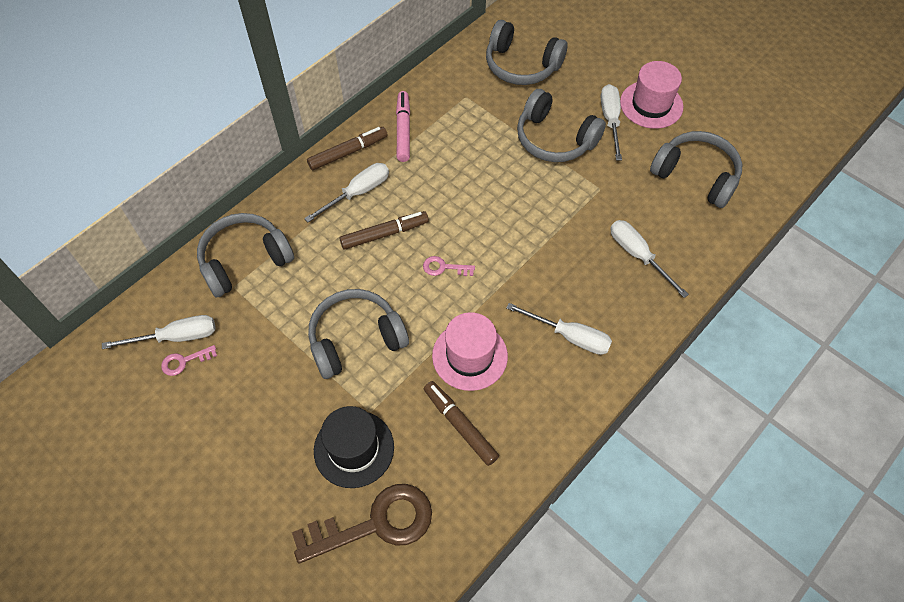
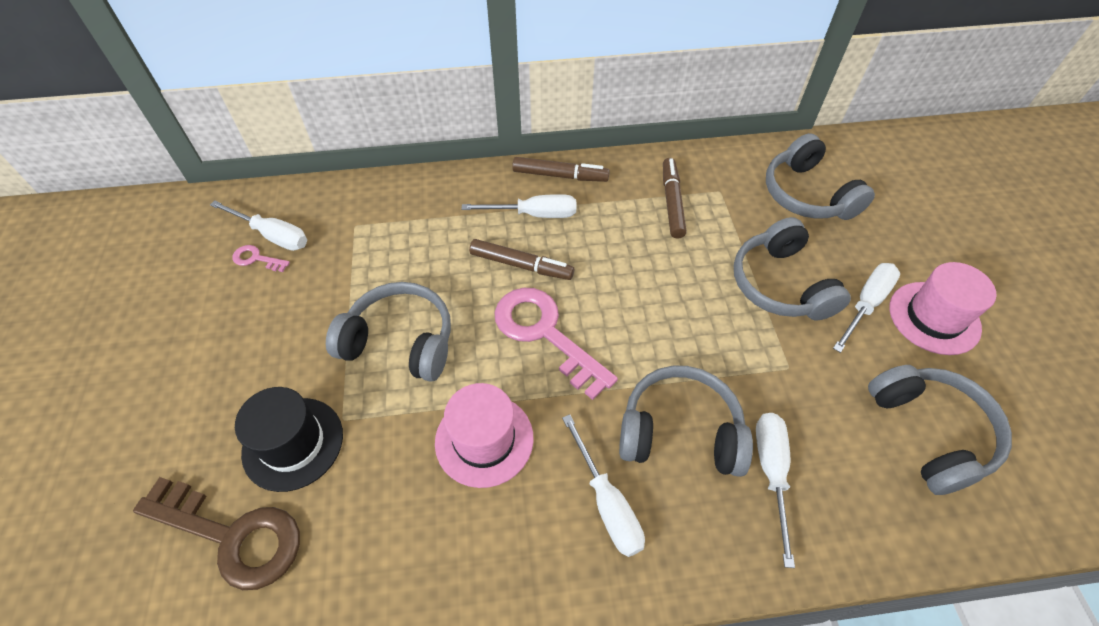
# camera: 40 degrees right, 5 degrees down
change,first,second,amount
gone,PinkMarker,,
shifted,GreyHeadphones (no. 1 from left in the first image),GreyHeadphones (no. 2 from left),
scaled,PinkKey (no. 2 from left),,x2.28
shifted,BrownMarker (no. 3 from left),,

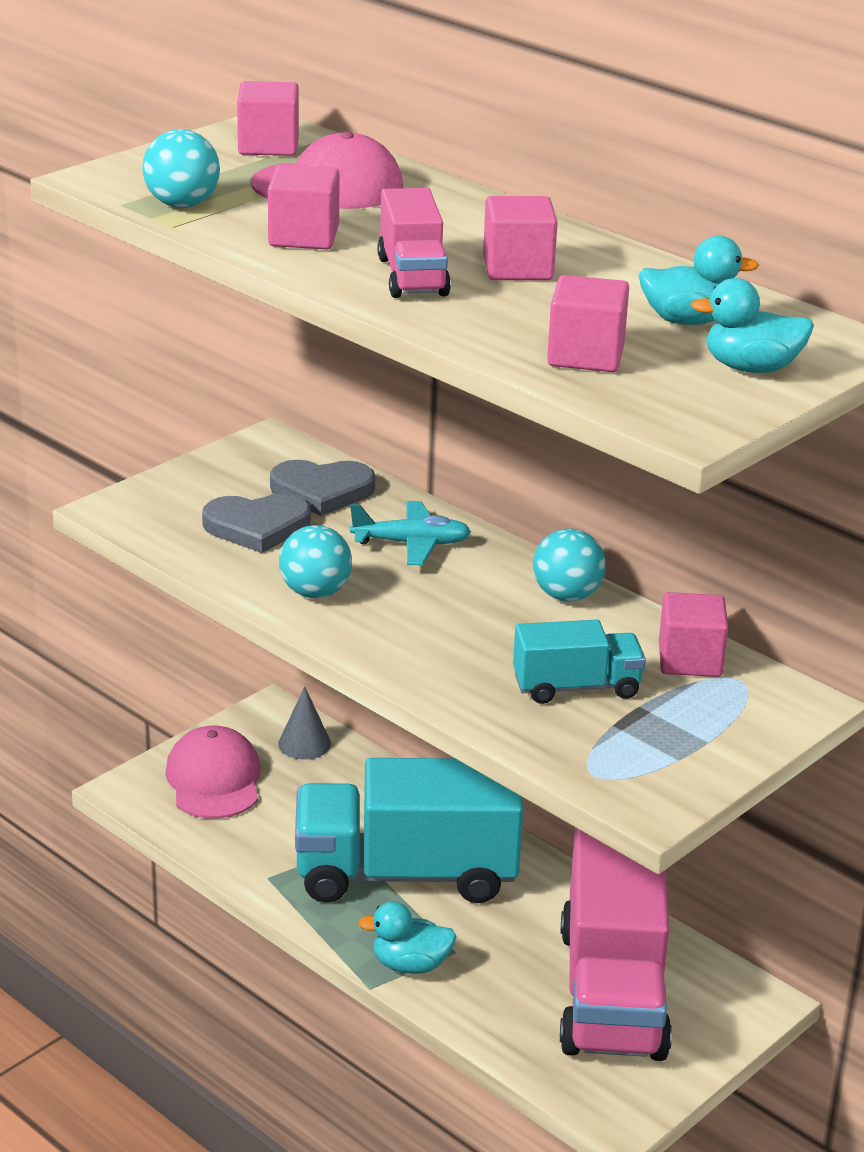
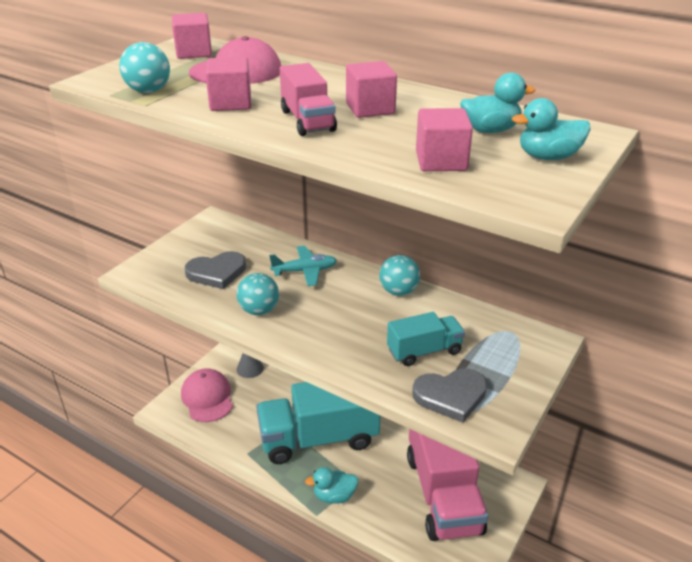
# camera: 10 degrees left, 5 degrees up
change,first,second,amount
shifted,GreyHeart (no. 2 from left),,
gone,PinkCube (no. 5 from left),,

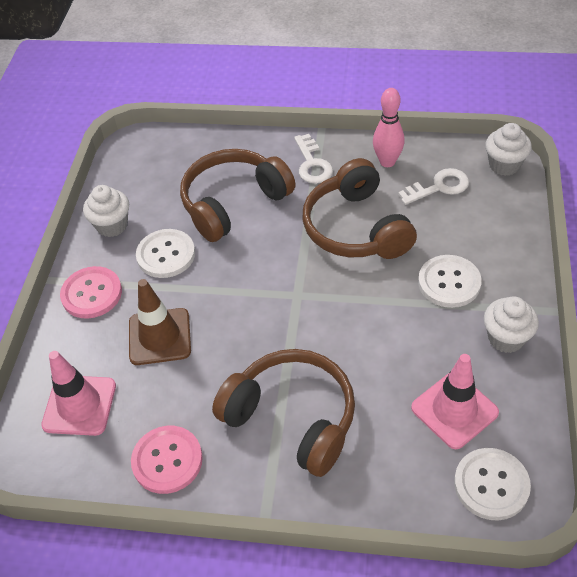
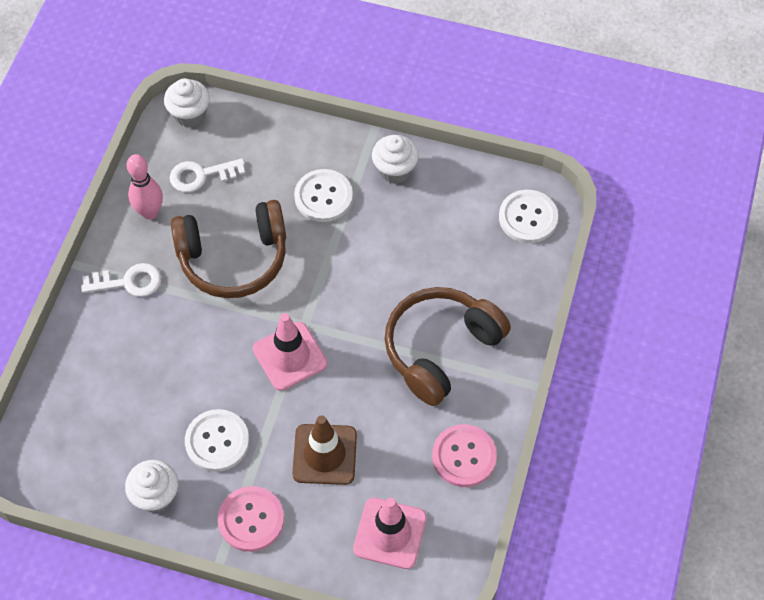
# camera: 85 degrees left, 10 degrees up
change,first,second,amount
gone,BrownHeadphones (no. 1 from left),,
rotated,WhiteKey (no. 2 from left),,90 degrees counterclockwise
shifted,PinkTrafficCone (no. 2 from left in the first image),PinkTrafficCone (no. 1 from left),

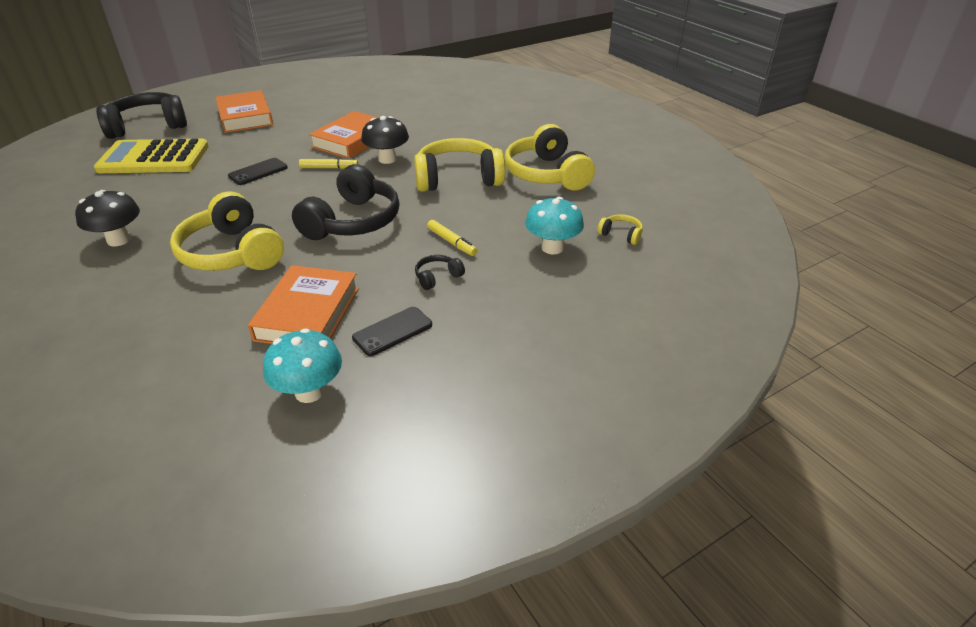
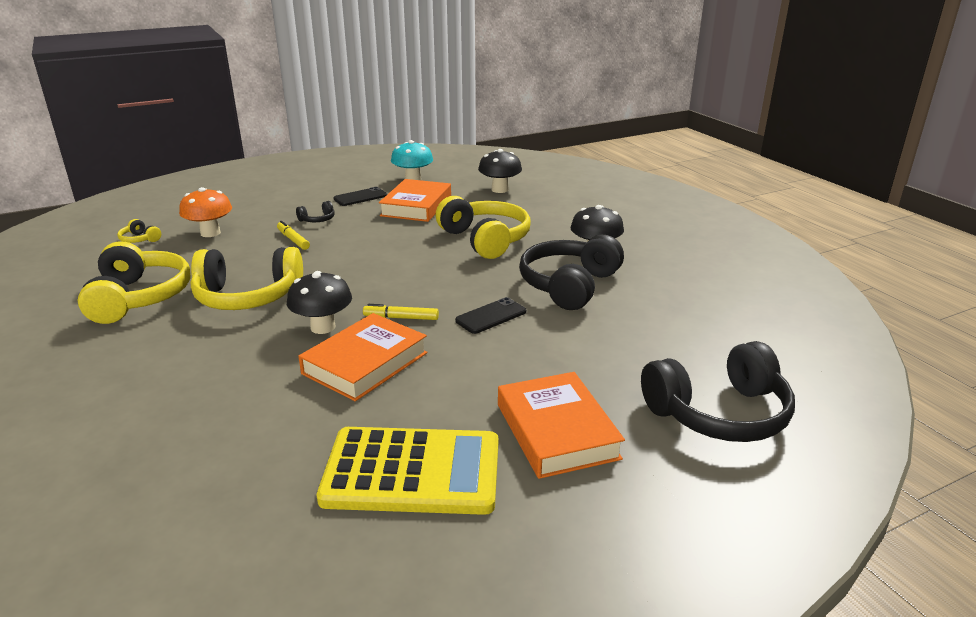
# camera: 175 degrees left, 10 degrees down
change,first,second,amount
shifted,YellowCalculator,,
shifted,BlackHeadphones (no. 2 from left),,
repainted,TurquoiseMushroom (no. 2 from left),OrangeMushroom,
new,,BlackMushroom (no. 2 from left),

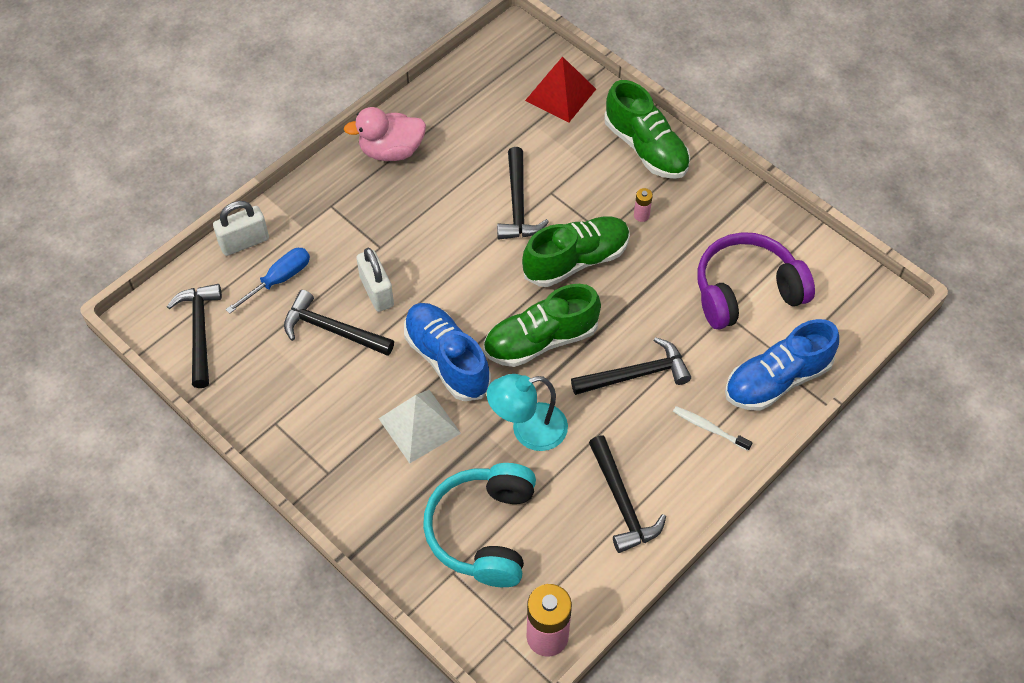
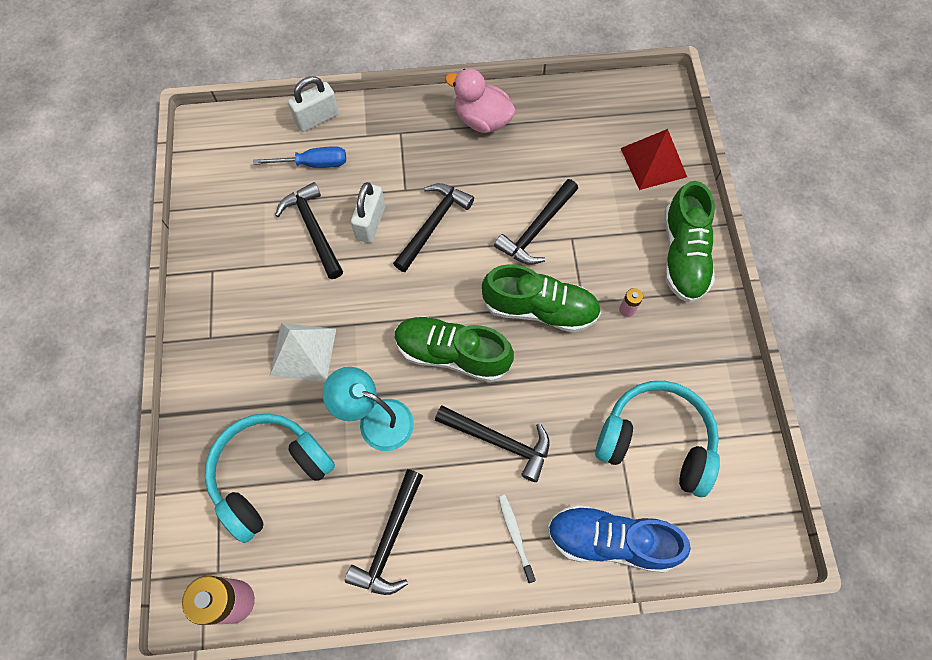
# camera: 40 degrees right, 10 degrees up
change,first,second,amount
rotated,WhitePadlock (no. 1 from left),,45 degrees counterclockwise
repainted,PurpleHeadphones,TurquoiseHeadphones (no. 2 from left),
shifted,BlackHammer (no. 1 from left in the first image),BlackHammer (no. 3 from left),
gone,BlueShoe (no. 1 from left),,

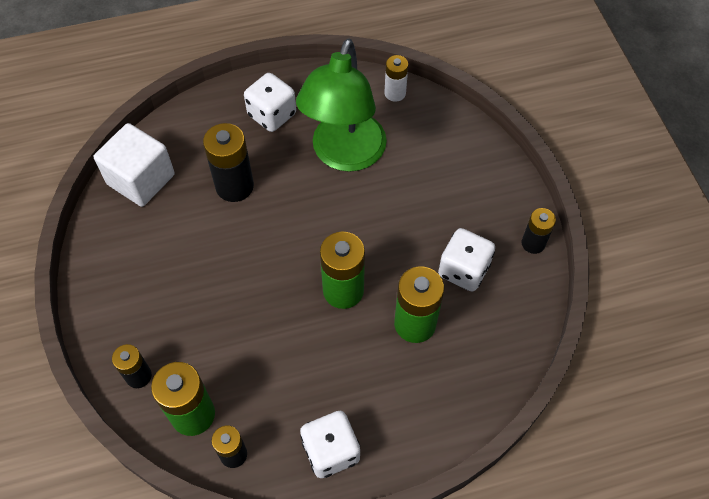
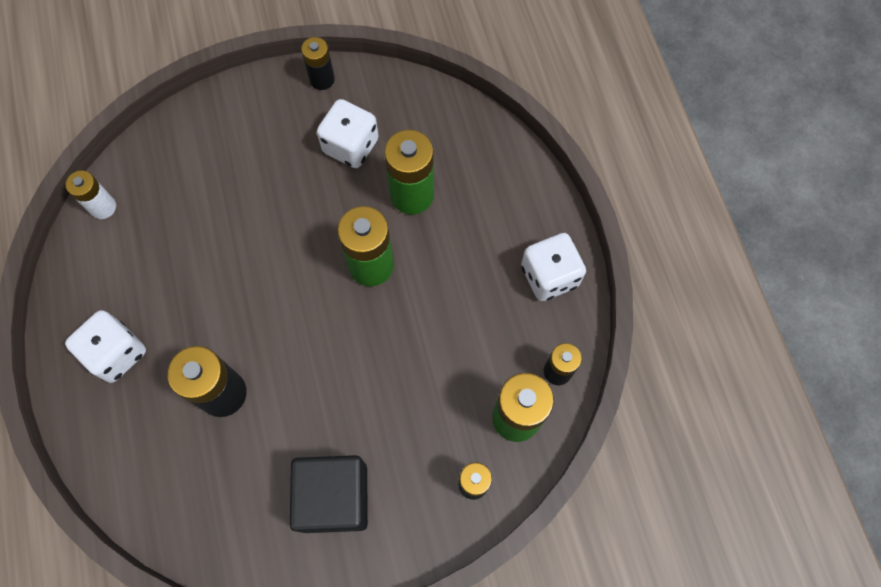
# camera: 90 degrees left, 10 degrees up
change,first,second,amount
gone,GreenLamp,,
gone,WhiteCube,,
new,,BlackCube,

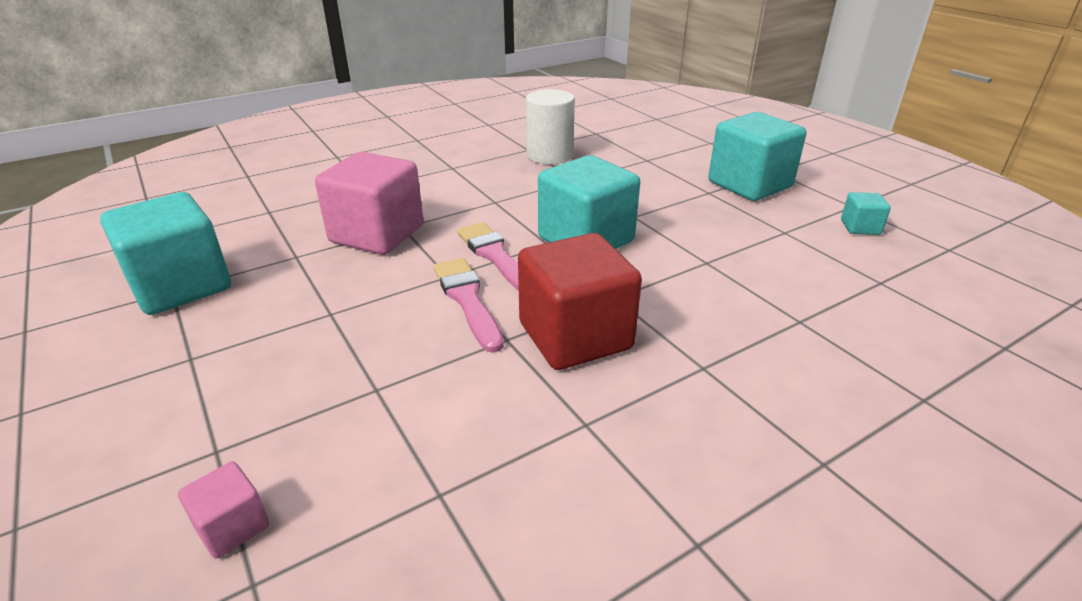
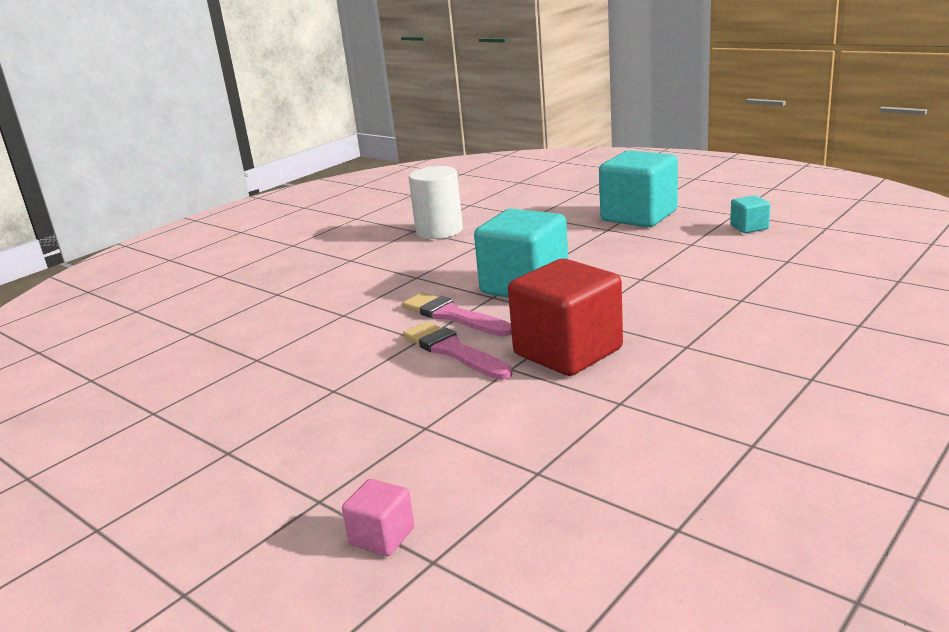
# camera: 15 degrees left, 10 degrees down
change,first,second,amount
gone,PinkCube (no. 2 from left),,
gone,TurquoiseCube (no. 1 from left),,

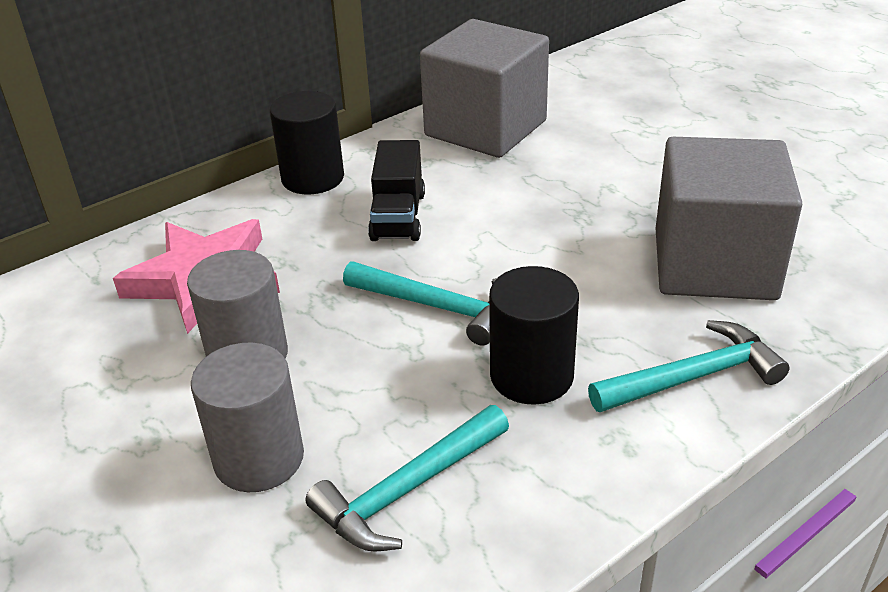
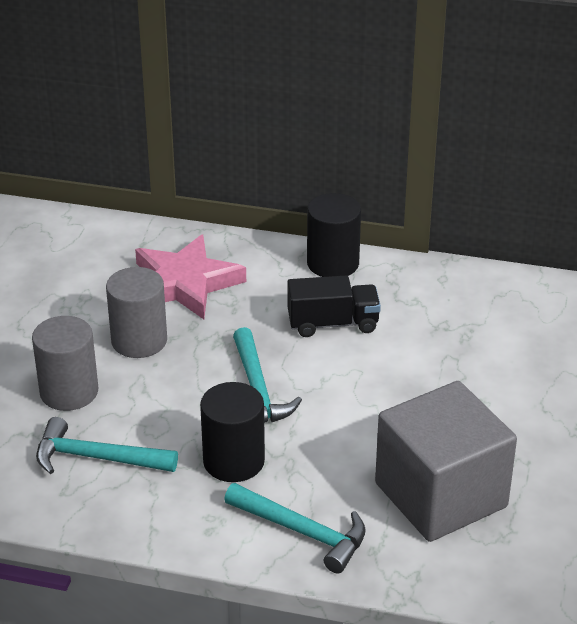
# camera: 50 degrees right, 0 degrees up
change,first,second,amount
gone,GreyCube (no. 1 from left),,
rotated,BlackTruck,,150 degrees counterclockwise

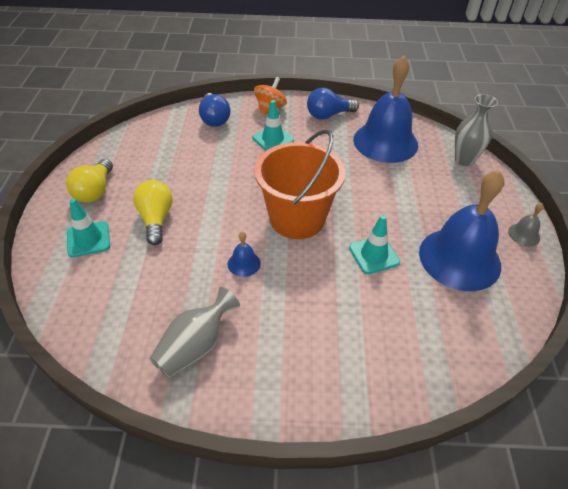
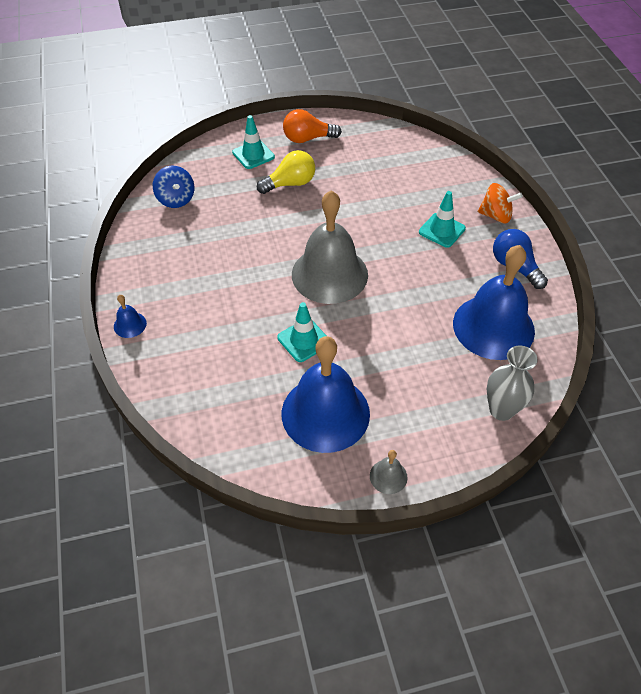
# camera: 75 degrees right, 5 degrees up
change,first,second,amount
gone,BlueLightBulb (no. 1 from left),,
swapped,OrangeBucket,GreyBell (no. 1 from left),
repainted,YellowLightBulb (no. 1 from left),OrangeLightBulb,
shifted,BlueBell (no. 1 from left),,
gone,GreyVase (no. 1 from left),,
new,,BlueSpinningTop,

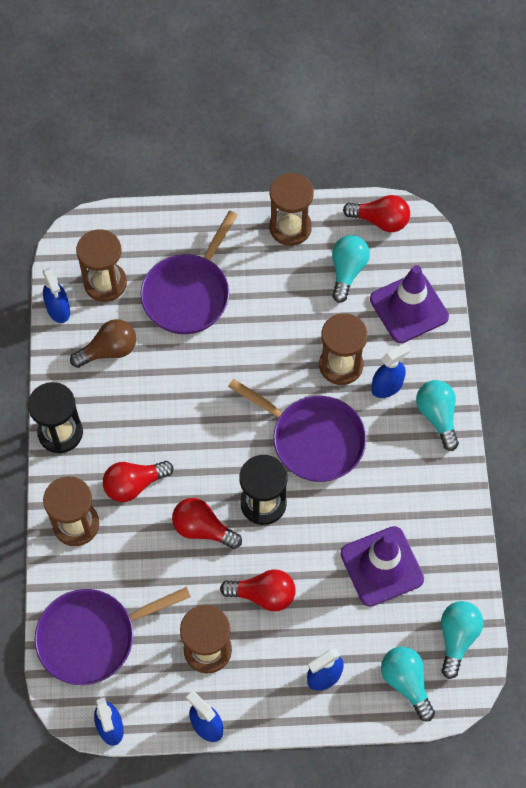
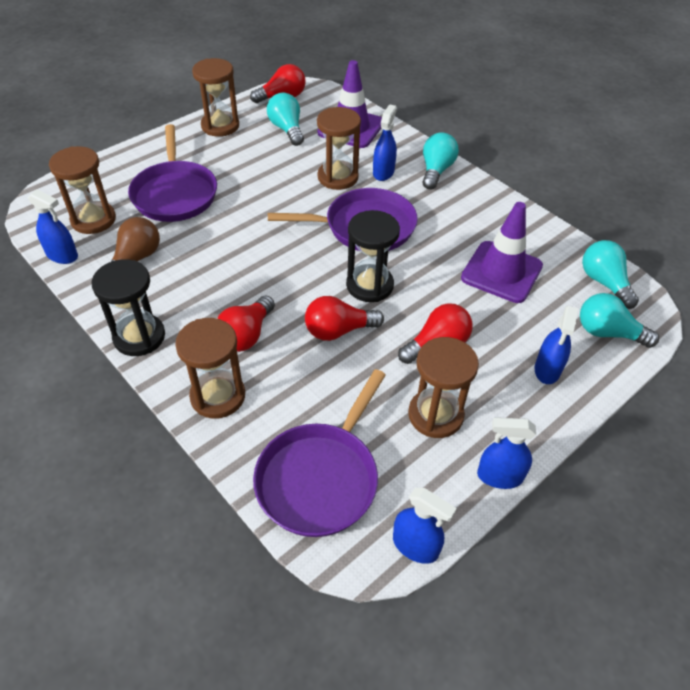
# camera: 40 degrees left, 15 degrees down
change,first,second,amount
rotated,TurquoiseLightBulb (no. 3 from left in the first image),TurquoiseLightBulb (no. 2 from left),75 degrees clockwise

